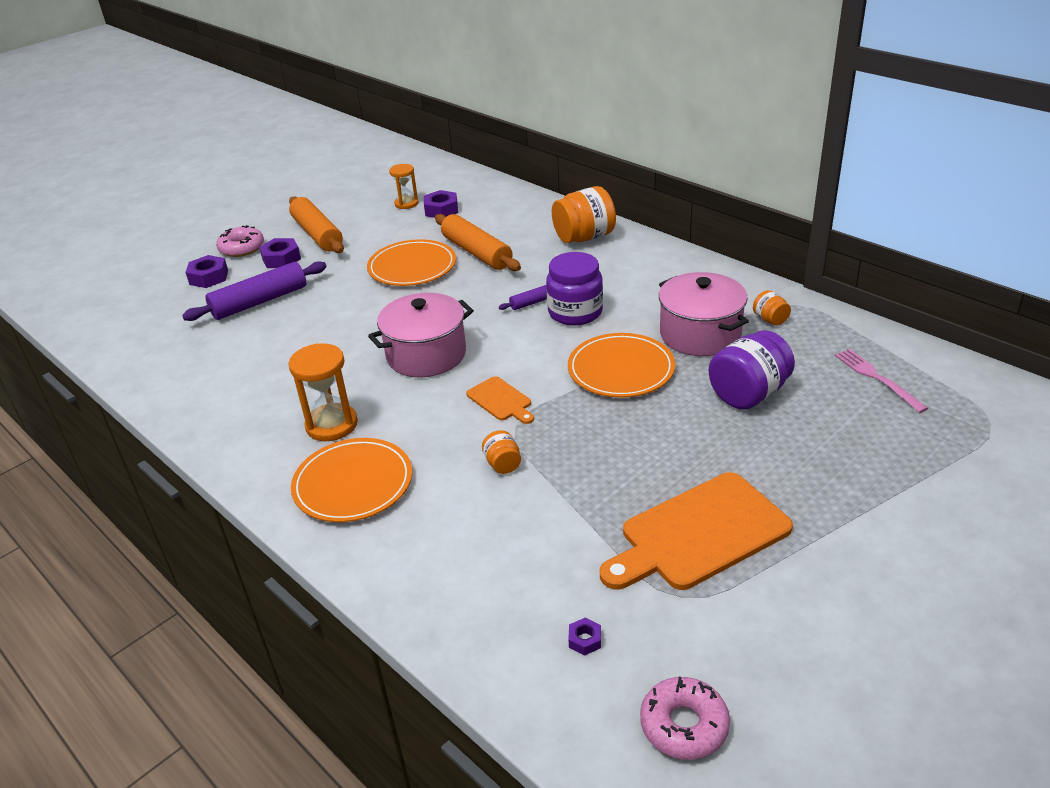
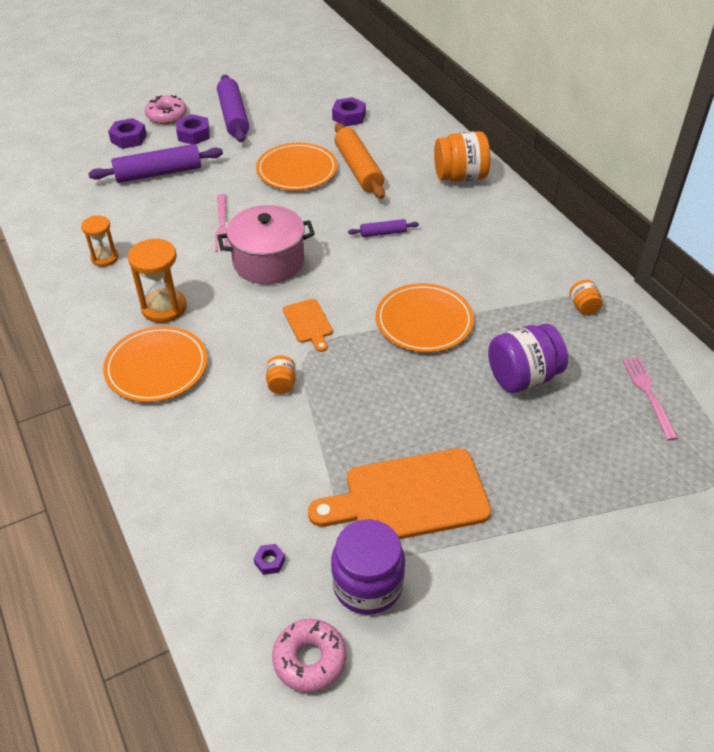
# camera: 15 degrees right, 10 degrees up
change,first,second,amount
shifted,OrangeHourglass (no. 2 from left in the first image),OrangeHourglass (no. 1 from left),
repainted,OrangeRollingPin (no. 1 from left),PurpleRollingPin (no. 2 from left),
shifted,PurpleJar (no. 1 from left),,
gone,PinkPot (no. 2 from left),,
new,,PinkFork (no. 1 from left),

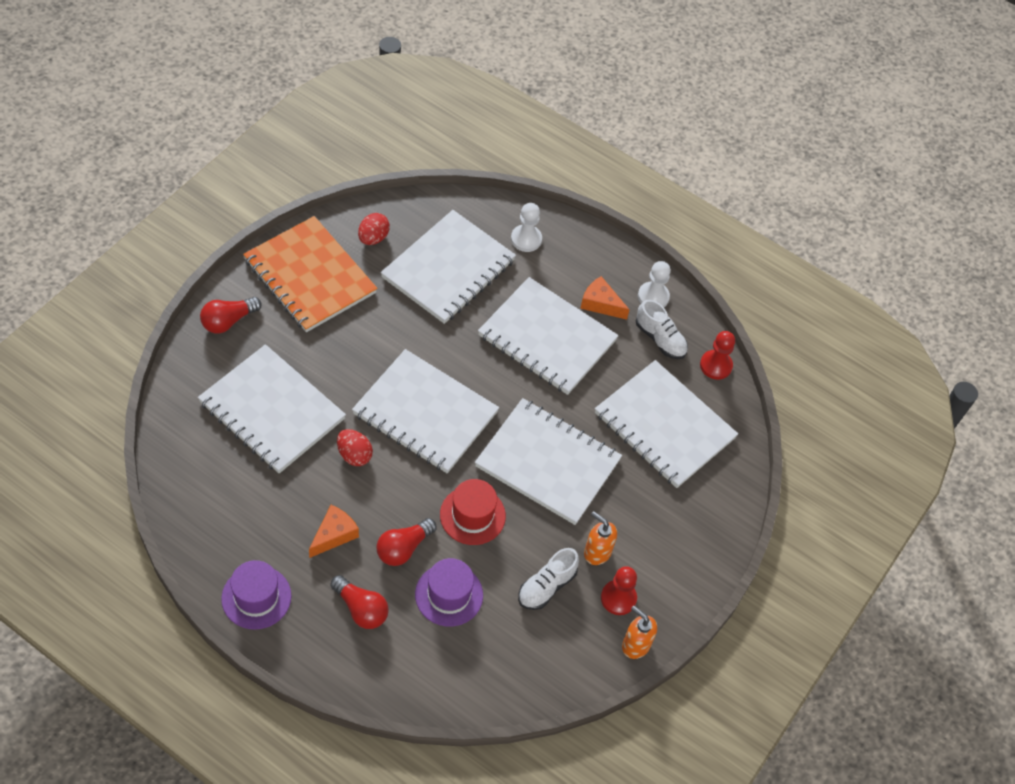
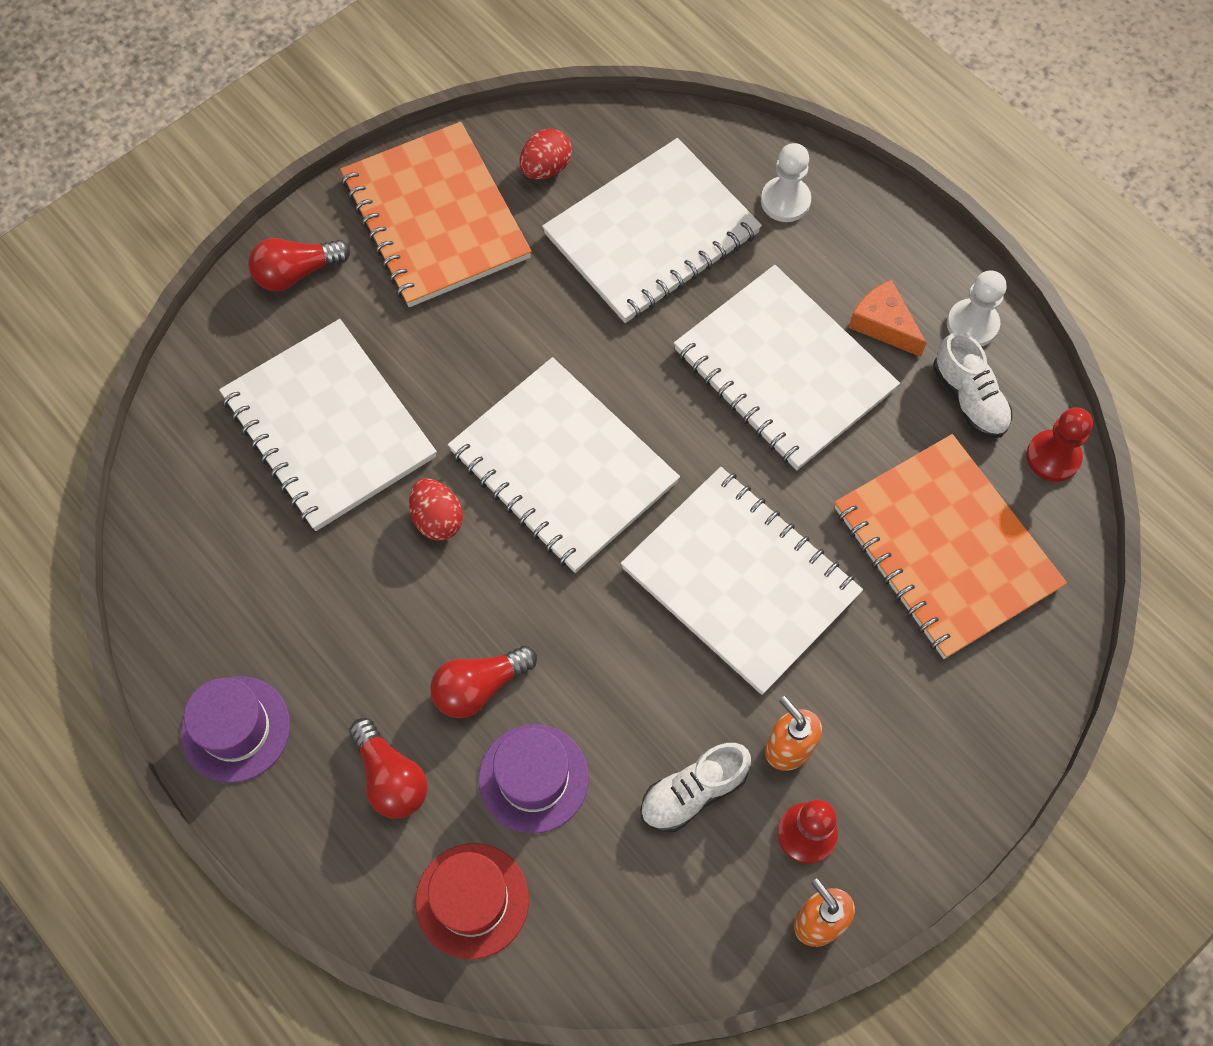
# camera: 20 degrees right, 10 degrees up
change,first,second,amount
repainted,WhiteNotebook (no. 6 from left),OrangeNotebook (no. 2 from left),
shifted,RedHat,,
gone,OrangeCheese (no. 1 from left),,

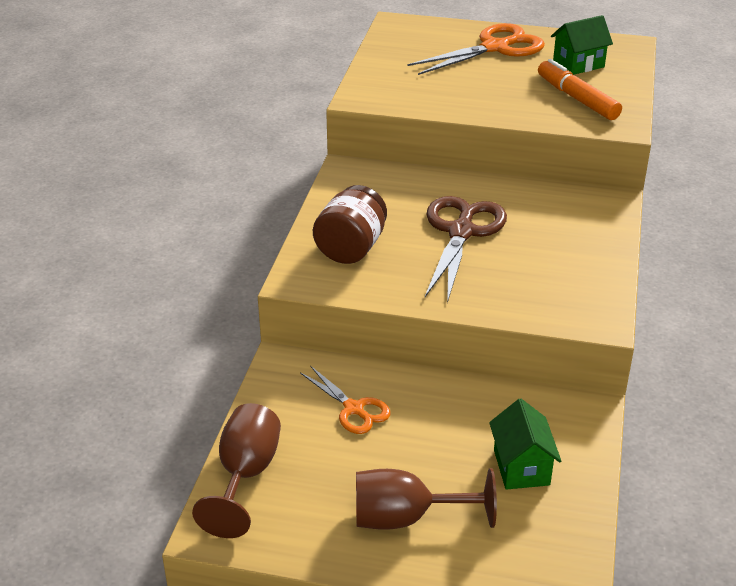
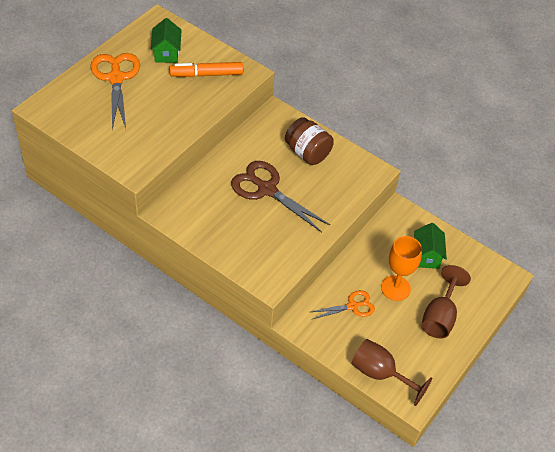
# camera: 70 degrees left, 15 degrees up
change,first,second,amount
shifted,BrownJar,,
rotated,GreenHouse (no. 1 from left in the first image),GreenHouse (no. 2 from left),75 degrees clockwise
new,,OrangeGoblet,

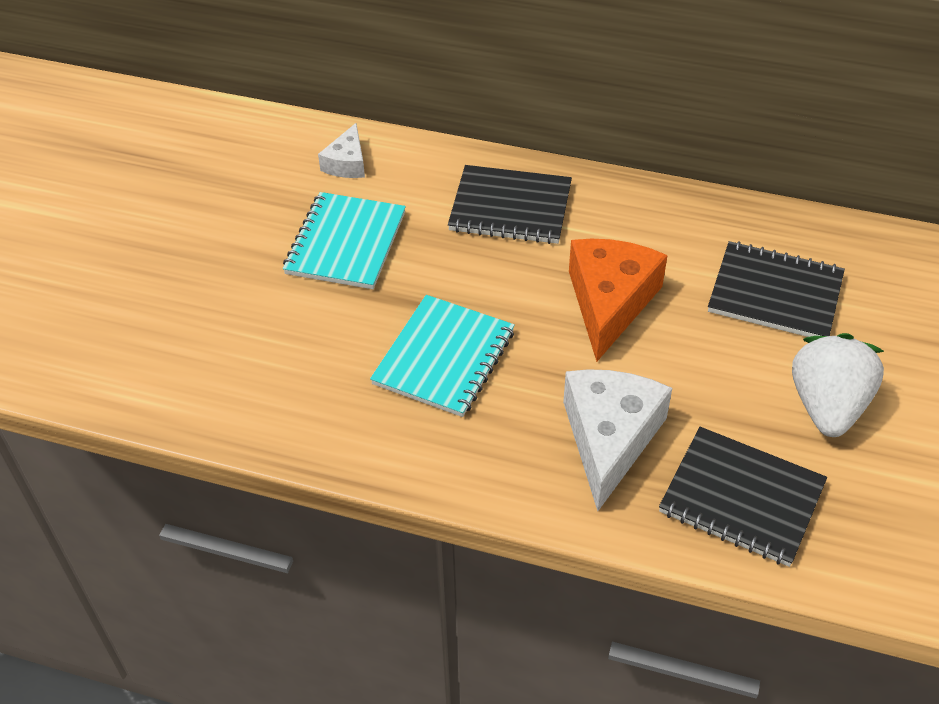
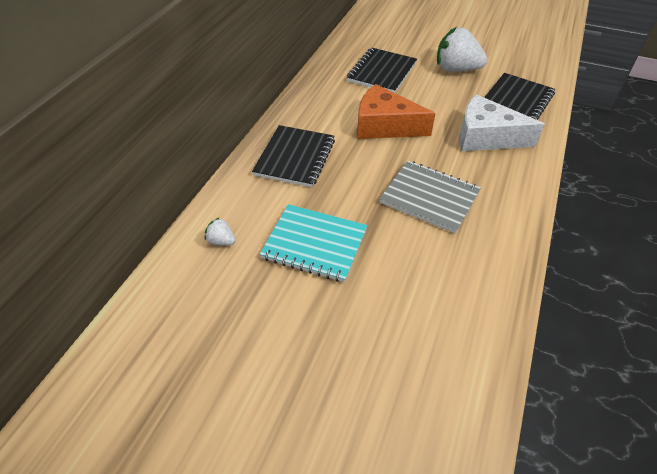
# camera: 85 degrees left, 0 degrees up
change,first,second,amount
swapped,WhiteCheese (no. 1 from left),WhiteStrawberry (no. 1 from left),
repainted,TurquoiseNotebook (no. 2 from left),GreyNotebook,

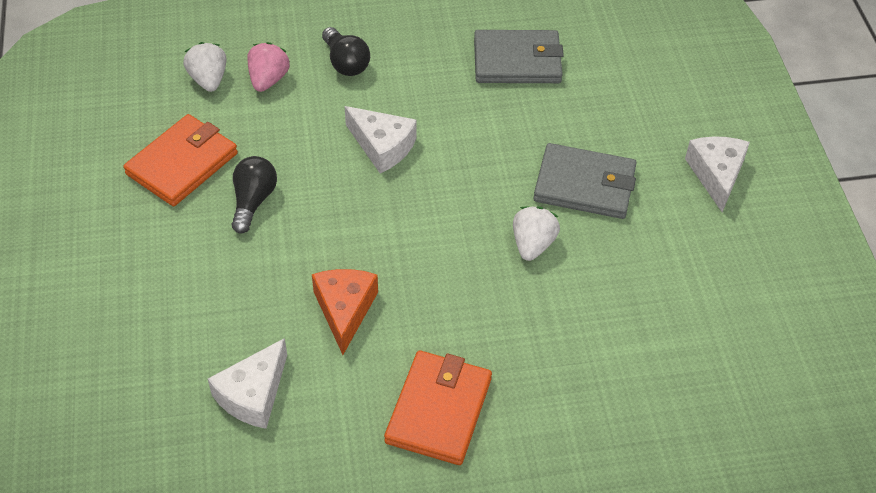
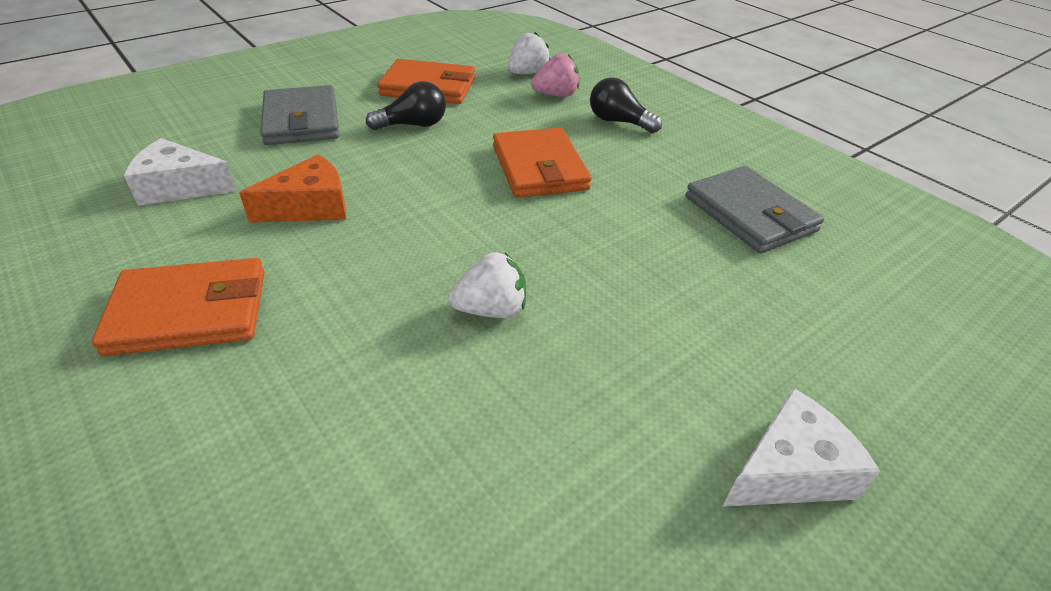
# camera: 60 degrees right, 10 degrees down
change,first,second,amount
rotated,BlackLightBulb (no. 2 from left),,90 degrees clockwise
swapped,WhiteCheese (no. 2 from left),OrangeWallet (no. 3 from left),
shifted,GreyWallet (no. 2 from left in the first image),GreyWallet (no. 1 from left),

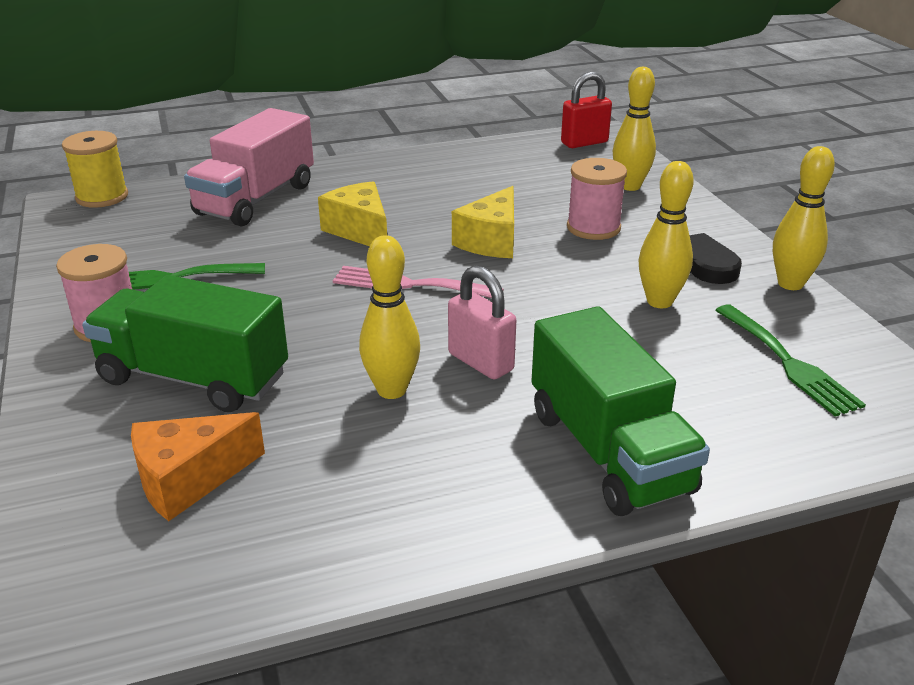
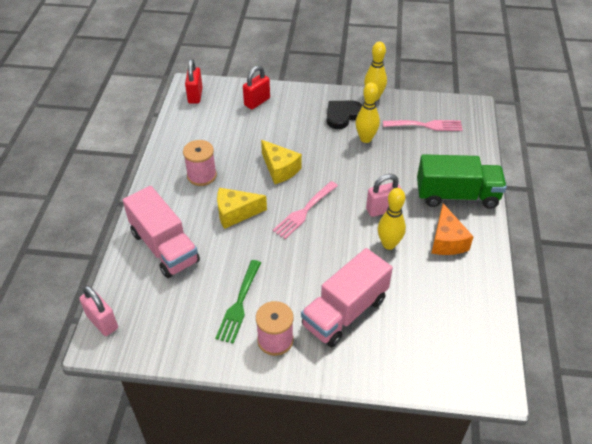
# camera: 65 degrees left, 15 degrees up
change,first,second,amount
swapped,YellowBowlingPin (no. 2 from left),RedPadlock (no. 2 from left),
swapped,YellowSpool,PinkPadlock (no. 1 from left),
shifted,PinkSpool (no. 2 from left in the first image),PinkSpool (no. 1 from left),
repainted,GreenTruck (no. 1 from left),PinkTruck (no. 2 from left),
repainted,GreenFork (no. 2 from left),PinkFork (no. 2 from left),
shifted,OrangeCheese,,

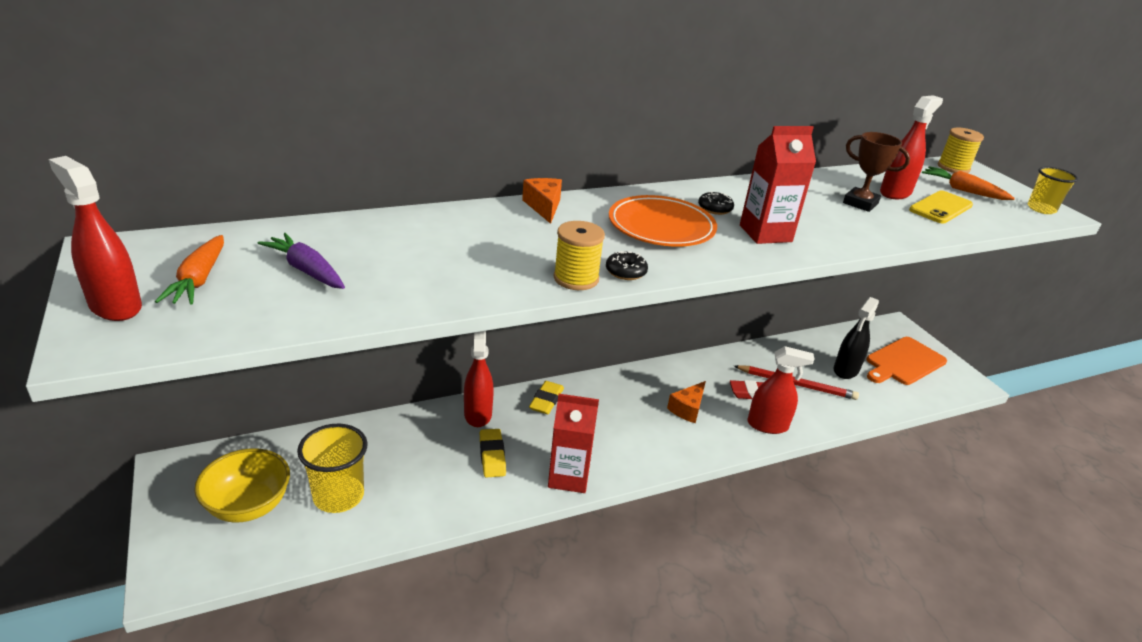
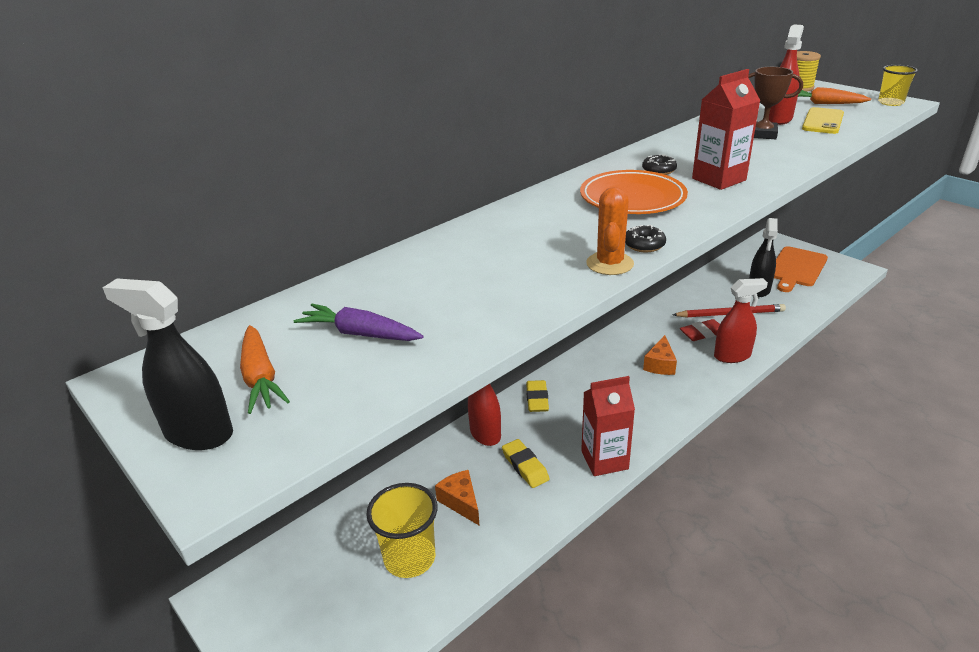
# camera: 15 degrees left, 0 degrees up
change,first,second,amount
repainted,RedSprayBottle (no. 1 from left),BlackSprayBottle (no. 1 from left),
shifted,OrangeCheese (no. 1 from left),,
swapped,YellowSpool (no. 1 from left),OrangeCactus,
gone,YellowBowl,,

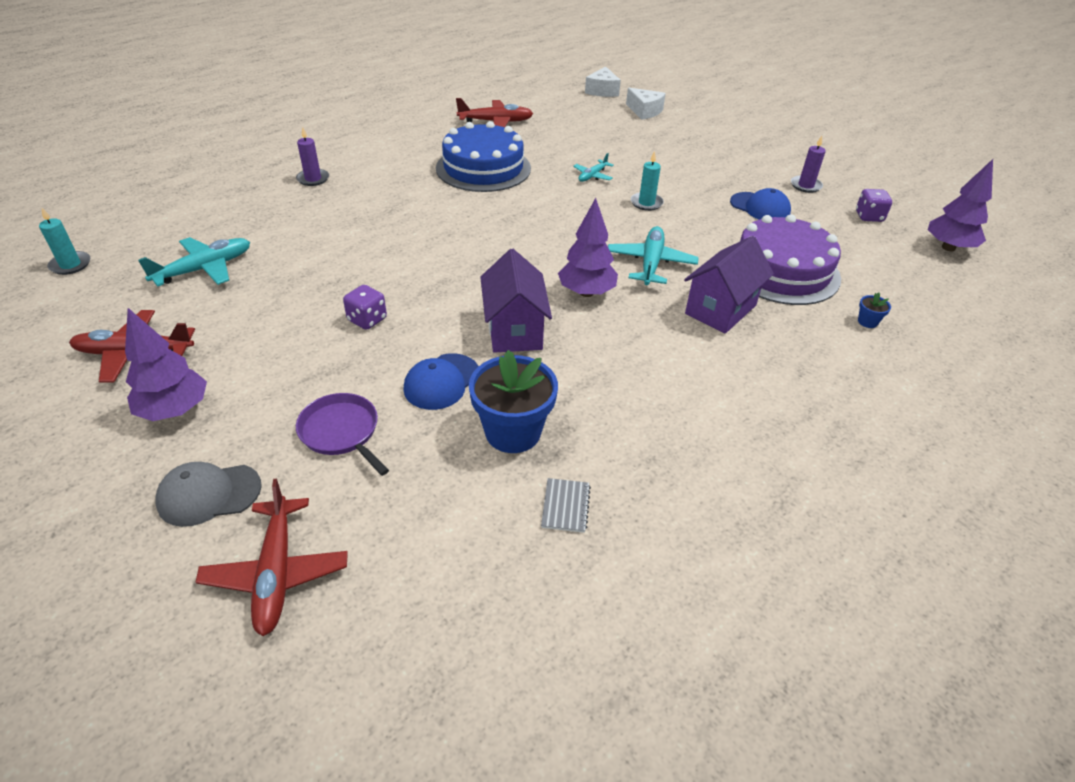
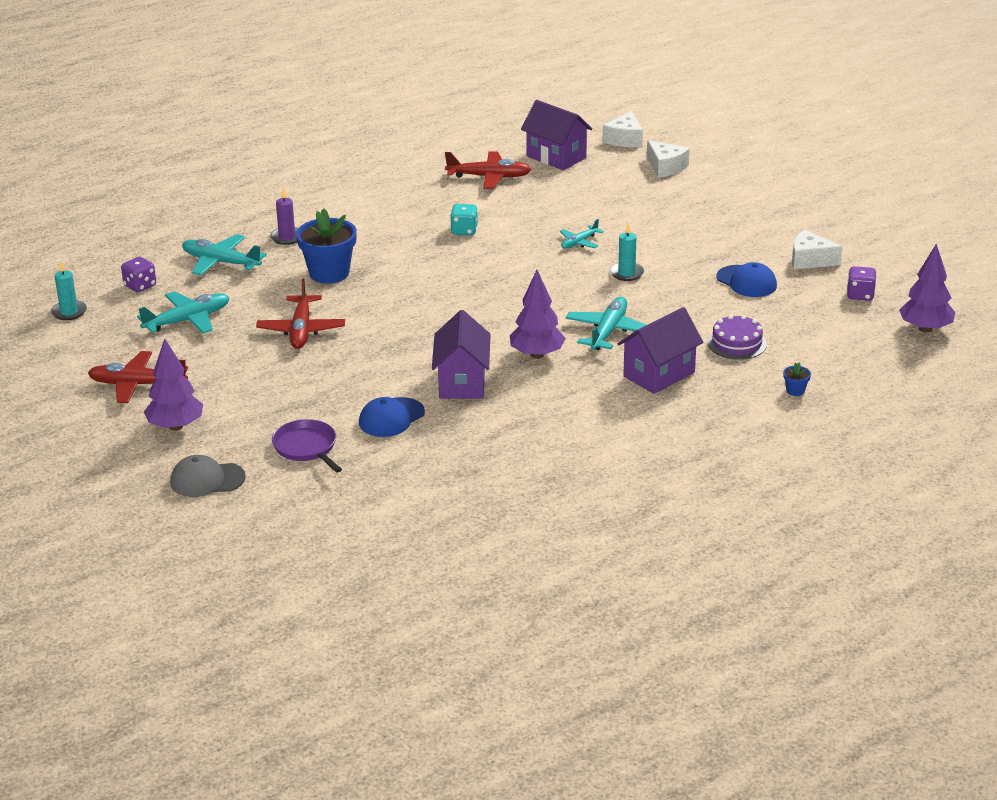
# camera: 10 degrees right, 10 degrees down
change,first,second,amount
swapped,BlueCake,TurquoiseDice,
swapped,PurpleCandle (no. 2 from left),WhiteCheese (no. 3 from left),
scaled,PurpleCake,,x0.53
shifted,PurpleDice (no. 1 from left),,
shifted,BlueFlowerPot (no. 1 from left),,
gone,GreyNotebook,,
shifted,RedPlane (no. 2 from left),,
new,,PurpleHouse (no. 2 from left),
new,,TurquoisePlane (no. 2 from left),

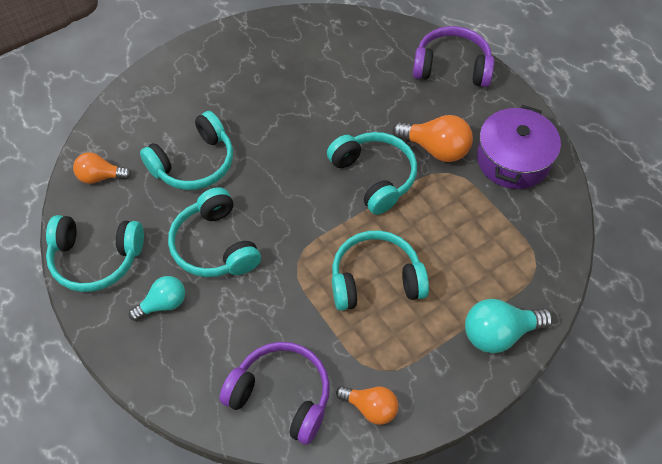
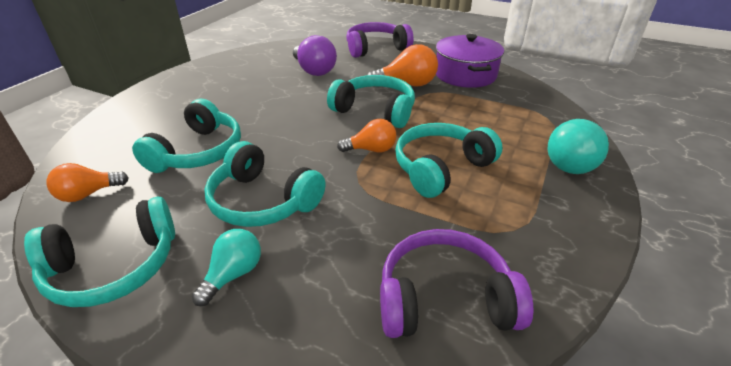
# camera: 30 degrees left, 20 degrees down
change,first,second,amount
shifted,OrangeLightBulb (no. 2 from left),,
new,,PurpleLightBulb,

